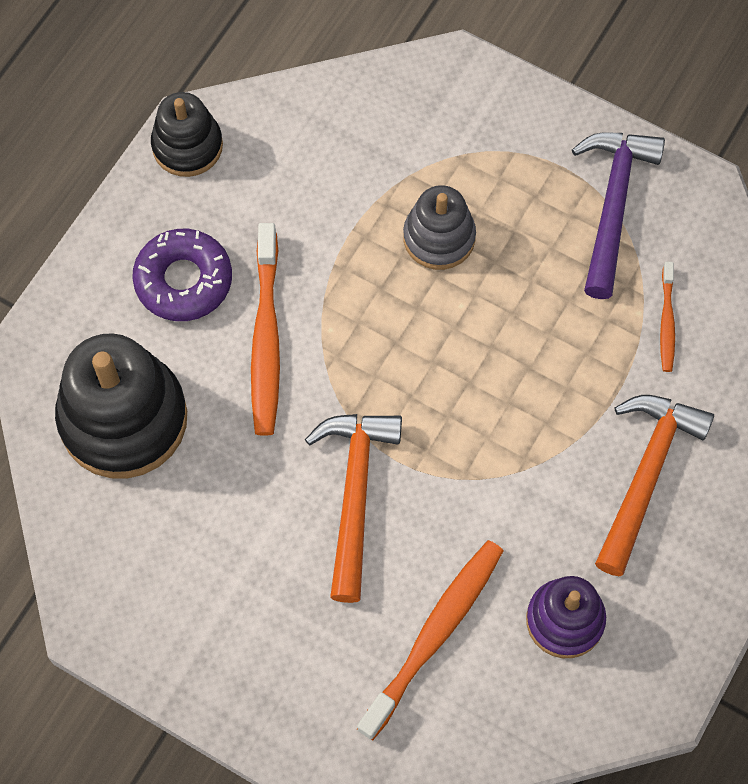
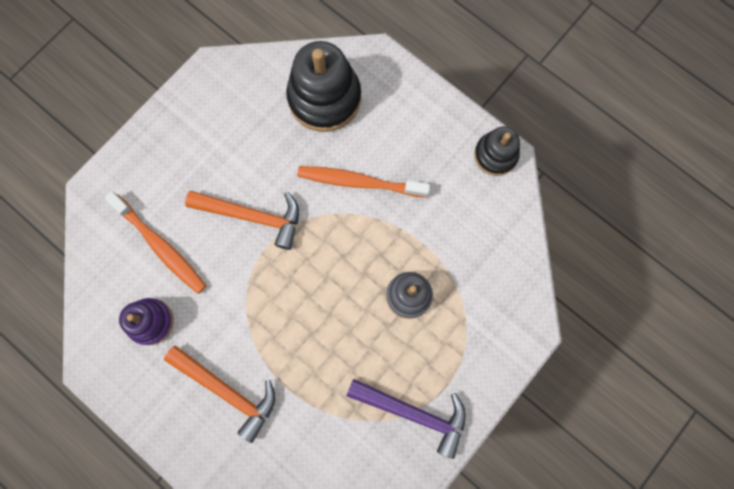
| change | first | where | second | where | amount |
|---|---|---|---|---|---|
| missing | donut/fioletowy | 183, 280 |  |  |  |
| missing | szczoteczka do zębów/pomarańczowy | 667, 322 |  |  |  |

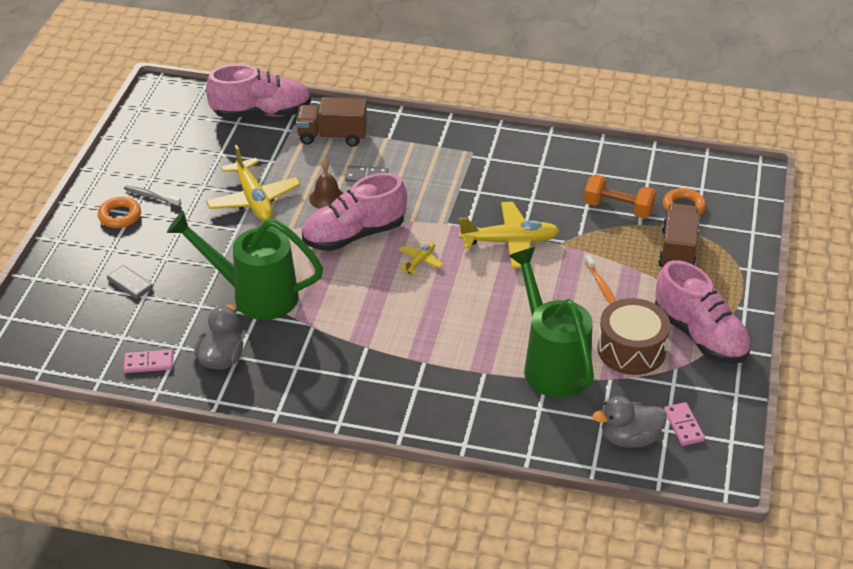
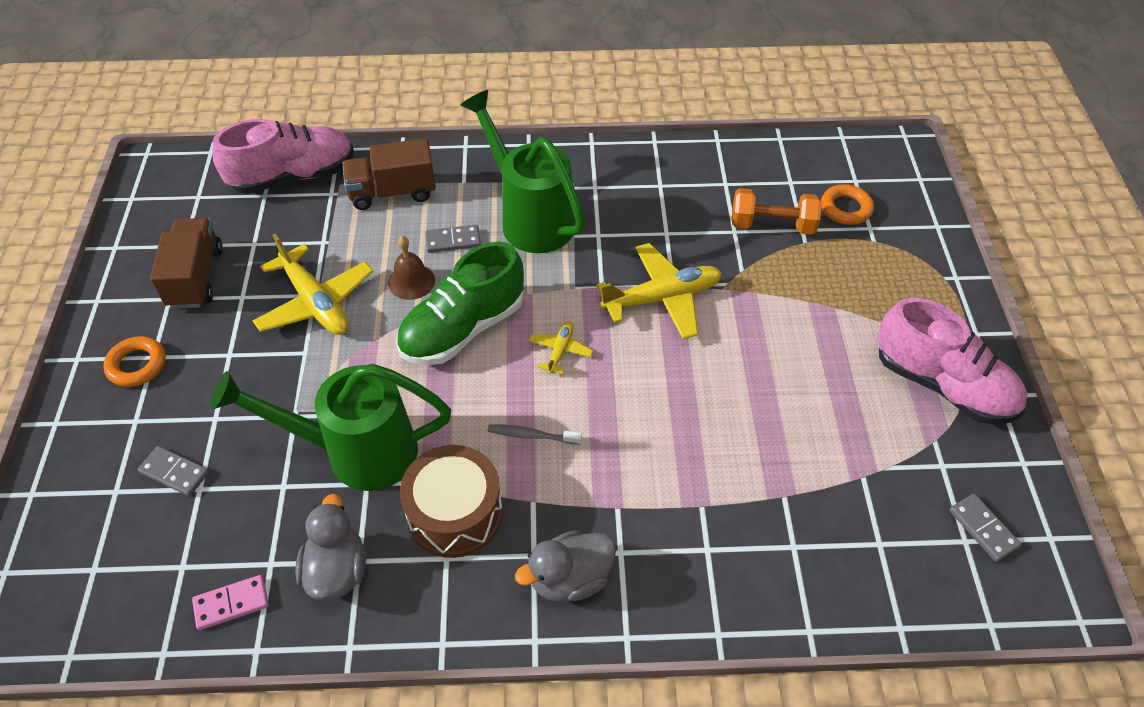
| change | first | where | second | where | amount |
|---|---|---|---|---|---|
| missing | szczoteczka do zębów/pomarańczowy | 601, 285 |  |  |  |
| relocated | szczoteczka do zębów/szary | 151, 197 |  | 531, 435 |  |
| relocated | konewka/zielony | 551, 363 |  | 530, 217 |  |
| relocated | kaczka/szary | 629, 438 |  | 570, 579 |  |
| relocated | bęben/brązowy | 631, 349 |  | 455, 513 |  |
| relocated | ciężarówka/brązowy | 677, 250 |  | 196, 277 |  |
| colour | but/różowy | 354, 235 | but/zielony | 463, 329 |  |
| colour | kostka domina/różowy | 683, 426 | kostka domina/szary | 983, 529 |  |

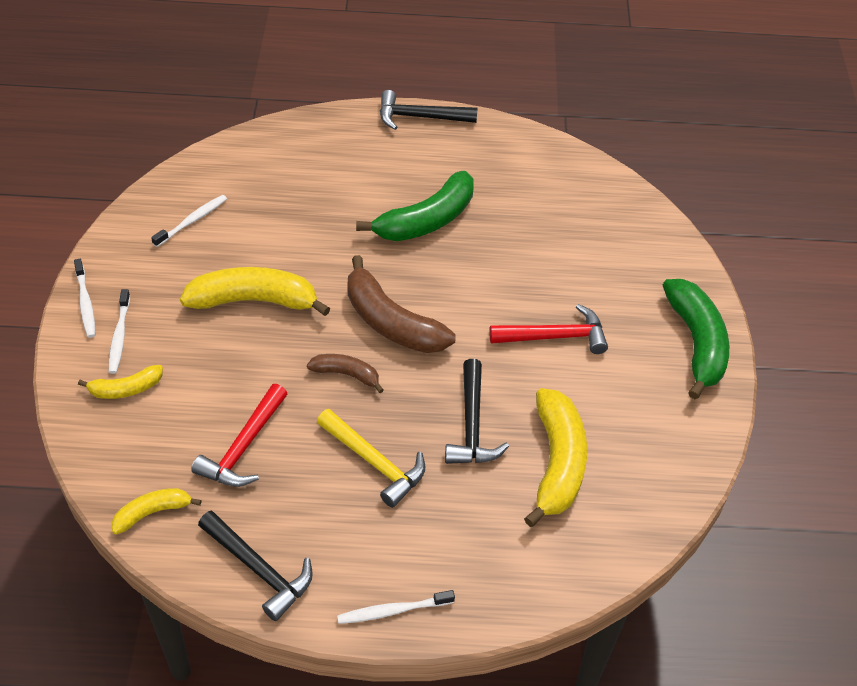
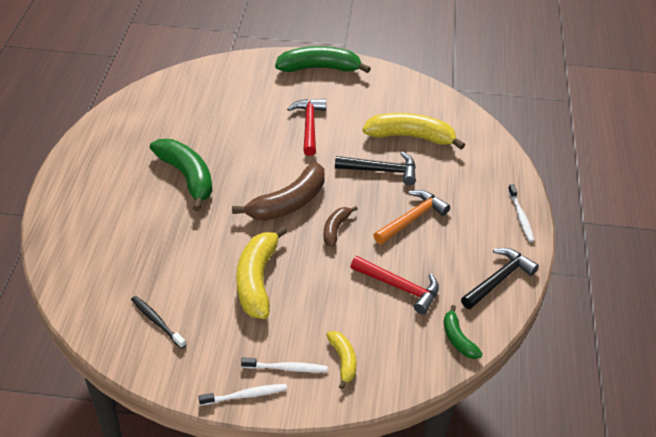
| change | first | where | second | where | amount |
|---|---|---|---|---|---|
| missing | młotek/czarny | 420, 117 |  |  |  |
| colour | banan/żółty | 152, 512 | banan/zielony | 458, 339 |  |
| colour | szczoteczka do zębów/biały | 192, 221 | szczoteczka do zębów/czarny | 157, 322 |  |
| colour | młotek/żółty | 374, 462 | młotek/pomarańczowy | 412, 219 |  |

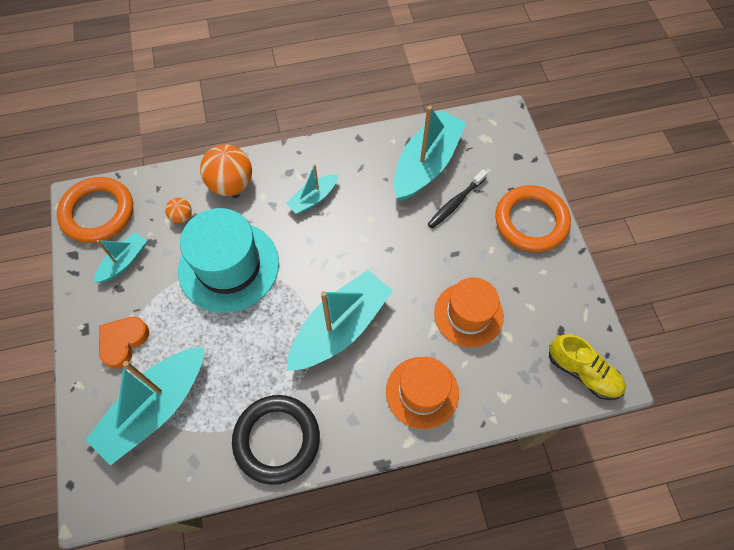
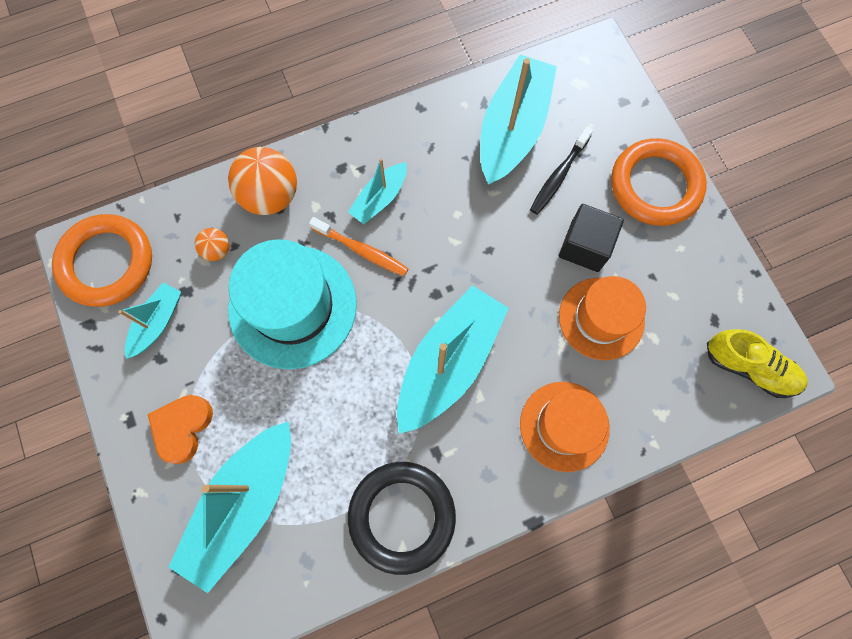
| change | first | where | second | where | amount |
|---|---|---|---|---|---|
| appeared |  |  | szczoteczka do zębów/pomarańczowy | 361, 250 |  |
| appeared |  |  | sześcian/czarny | 584, 246 |  |

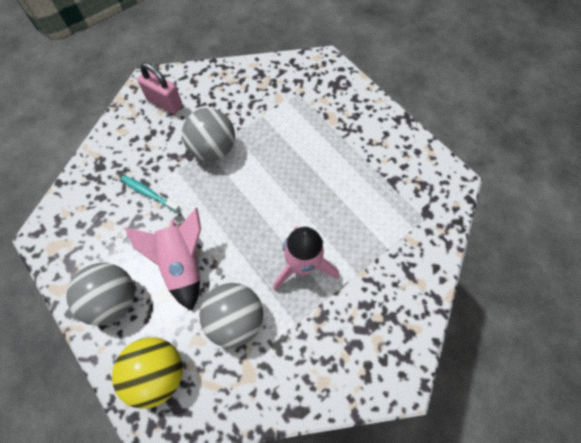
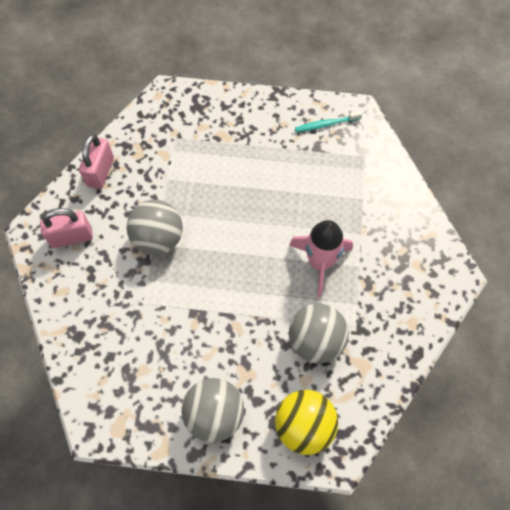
| change | first | where | second | where | amount |
|---|---|---|---|---|---|
| missing | rakieta/różowy | 182, 264 |  |  |  |
| appeared |  |  | kłódka/różowy | 101, 172 |  |
| relocated | szczoteczka do zębów/turkusowy | 149, 193 |  | 326, 124 |  |

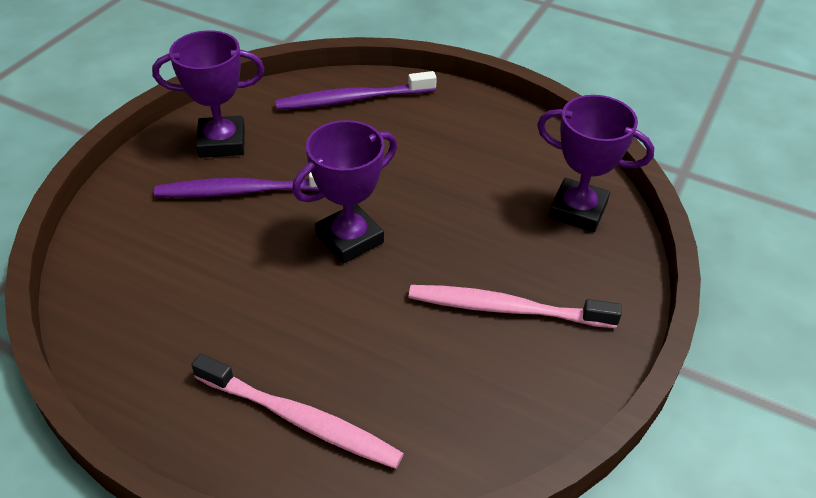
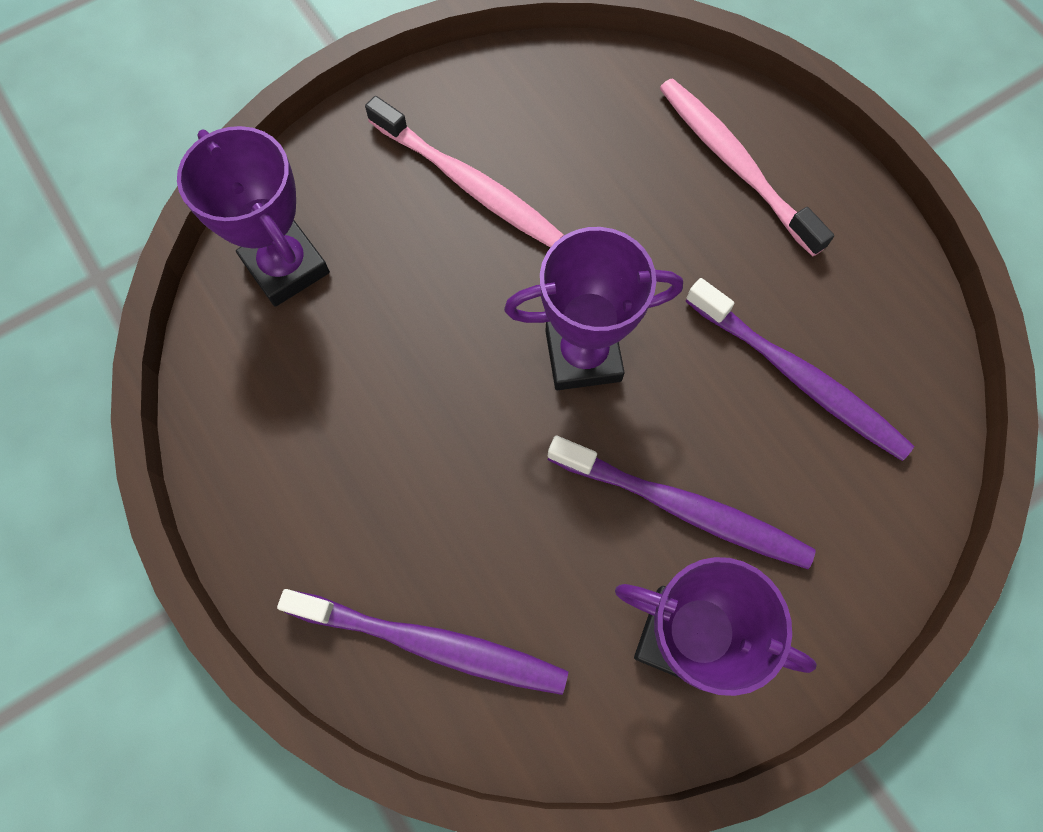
| change | first | where | second | where | amount |
|---|---|---|---|---|---|
| appeared |  |  | szczoteczka do zębów/fioletowy | 799, 378 |  |

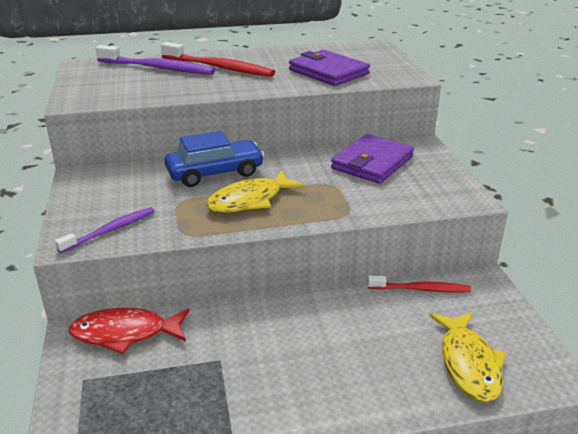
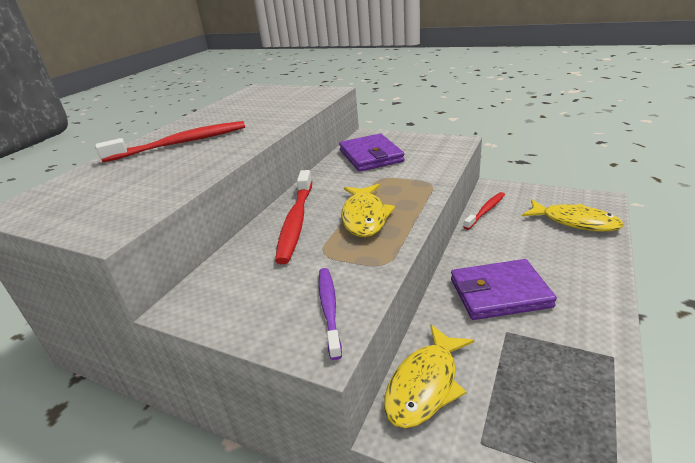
| change | first | where | second | where | amount |
|---|---|---|---|---|---|
| missing | szczoteczka do zębów/fioletowy | 158, 68 |  |  |  |
| relocated | portfel/fioletowy | 328, 72 |  | 499, 293 |  |
| exchanged | samochód/niebieski | 215, 173 | szczoteczka do zębów/czerwony | 296, 221 |  |
| colour | ryba/czerwony | 125, 333 | ryba/żółty | 425, 385 |  |

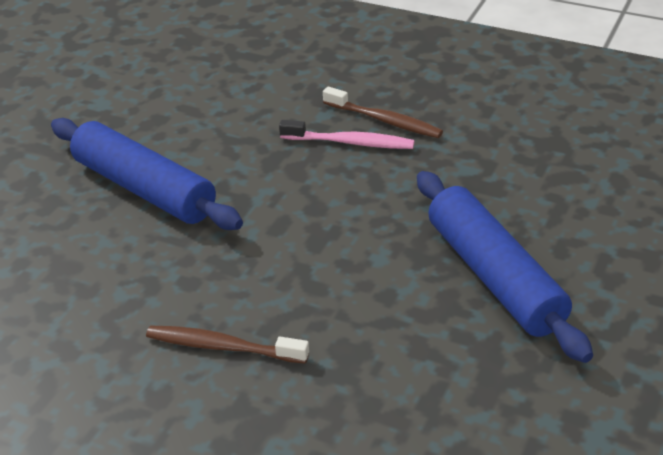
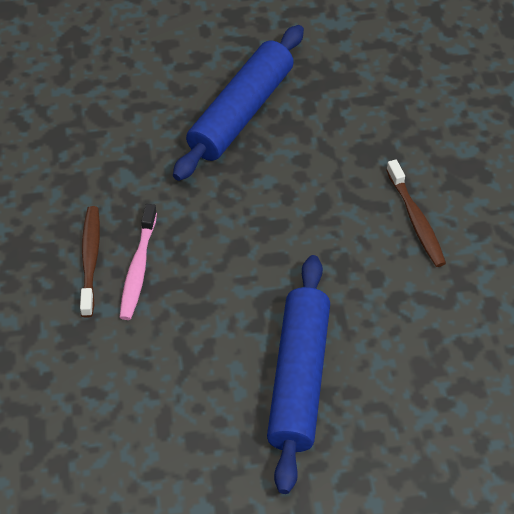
| change | first | where | second | where | amount |
|---|---|---|---|---|---|
| spun | szczoteczka do zębów/różowy | 349, 142 |  | 138, 268 | 150 degrees counterclockwise |

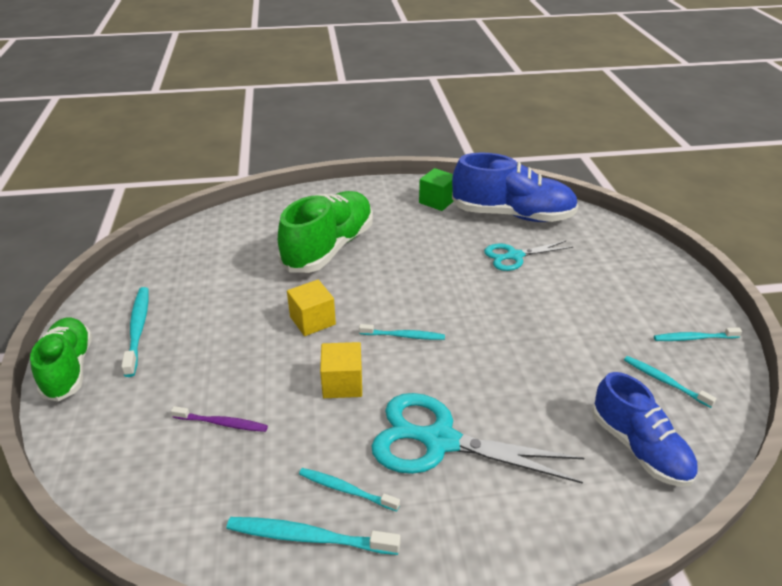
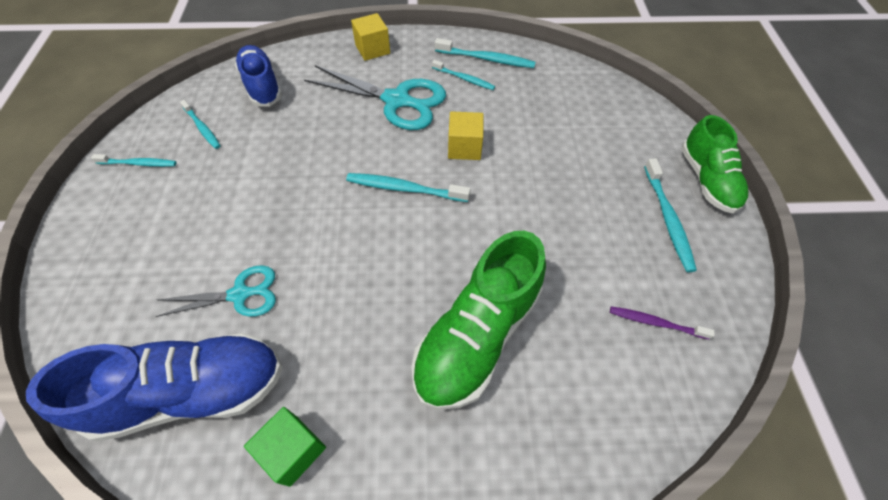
| change | first | where | second | where | amount |
|---|---|---|---|---|---|
| relocated | szczoteczka do zębów/fioletowy | 222, 423 |  | 655, 322 |  |
| relocated | sześcian/żółty | 312, 320 |  | 372, 49 |  |
| spun | but/niebieski | 512, 215 |  | 191, 392 | 150 degrees clockwise |
| size | szczoteczka do zębów/turkusowy | 404, 336 |  | 404, 188 | x1.51 |

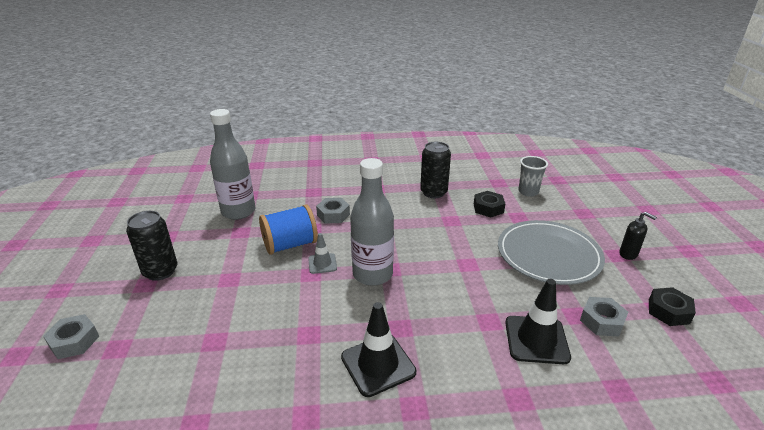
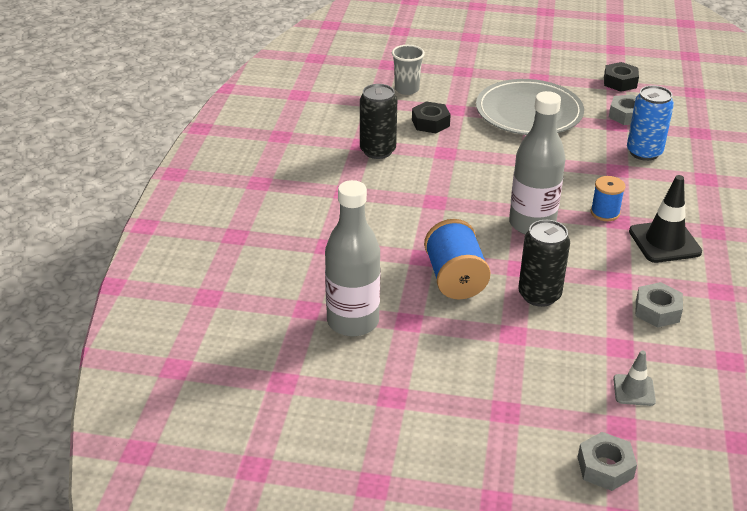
| change | first | where | second | where | amount |
|---|---|---|---|---|---|
| missing | dozownik mydła/czarny | 628, 254 |  |  |  |
| appeared |  |  | szpulka/niebieski | 605, 213 |  |
| relocated | puszka/czarny | 160, 271 |  | 539, 295 |  |
| relocated | pachołek/szary | 322, 263 |  | 634, 390 |  |
| relocated | nakrętka/szary | 333, 215 |  | 657, 311 |  |
| exchanged | pachołek/czarny | 536, 340 | puszka/niebieski | 644, 152 |  |

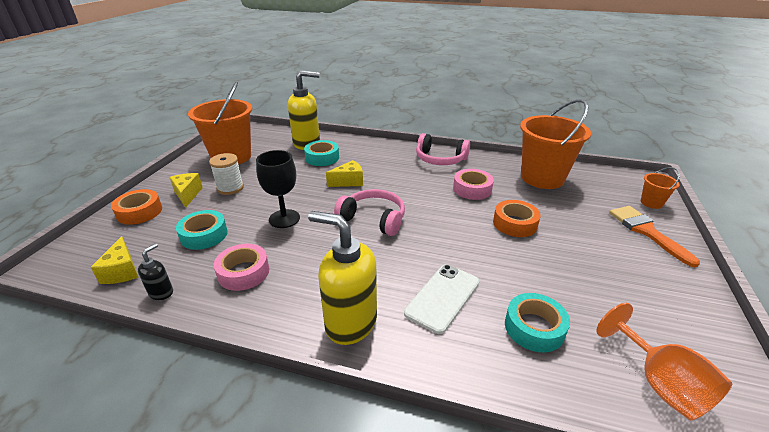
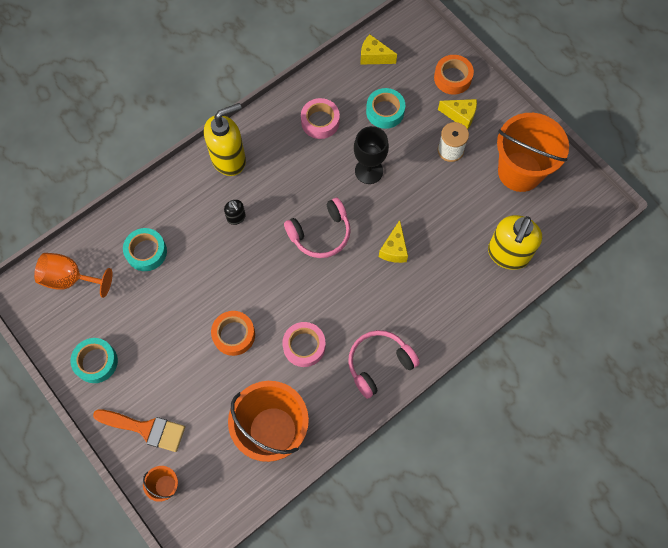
| change | first | where | second | where | amount |
|---|---|---|---|---|---|
| missing | telefon/biały | 442, 297 |  |  |  |
| relocated | dozownik mydła/czarny | 161, 292 |  | 236, 218 |  |
| relocated | taśma klejąca/turkusowy | 322, 158 |  | 96, 362 |  |

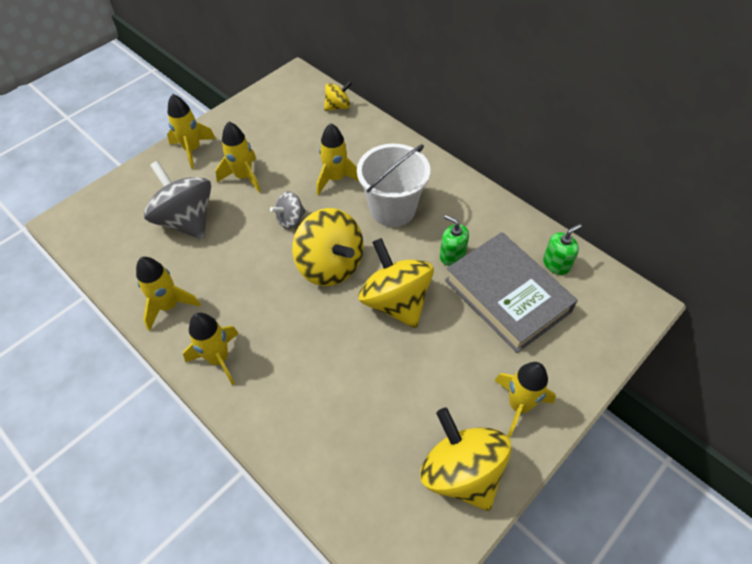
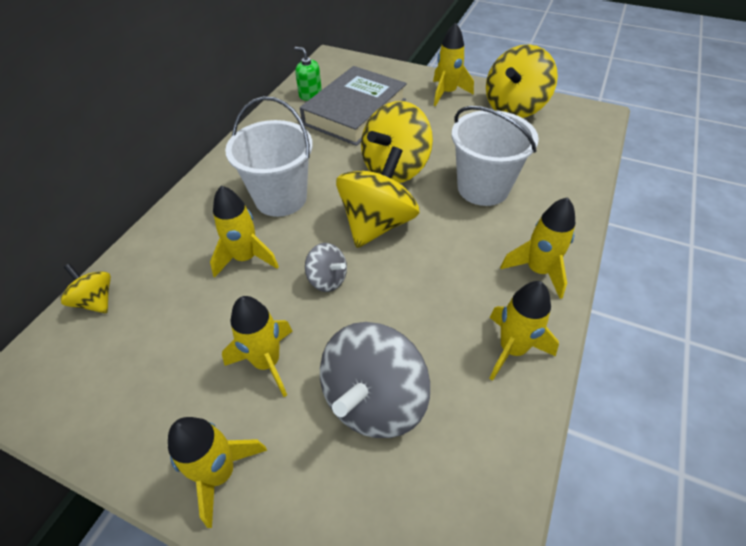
| change | first | where | second | where | amount |
|---|---|---|---|---|---|
| missing | dozownik mydła/zielony | 452, 255 |  |  |  |
| appeared |  |  | wiadro/biały | 483, 188 |  |

